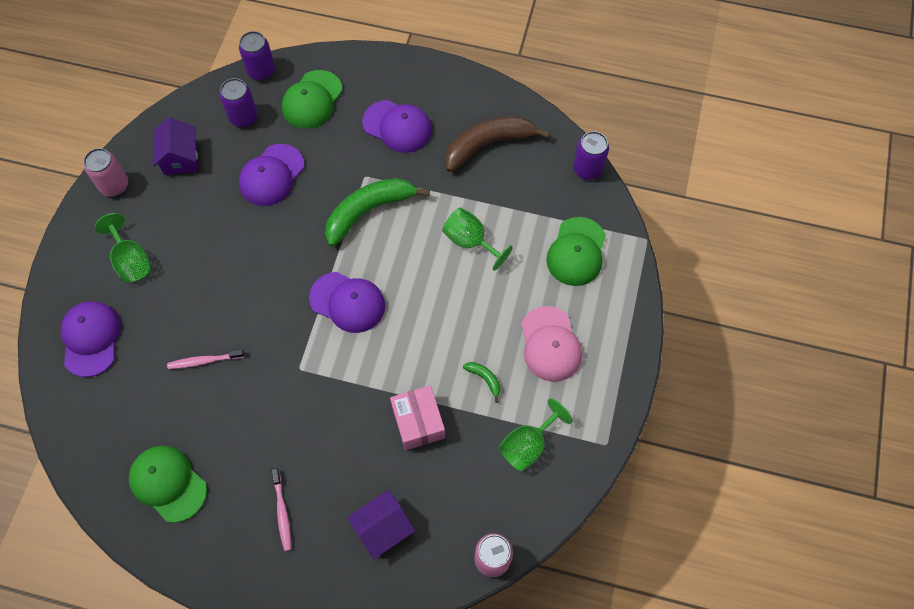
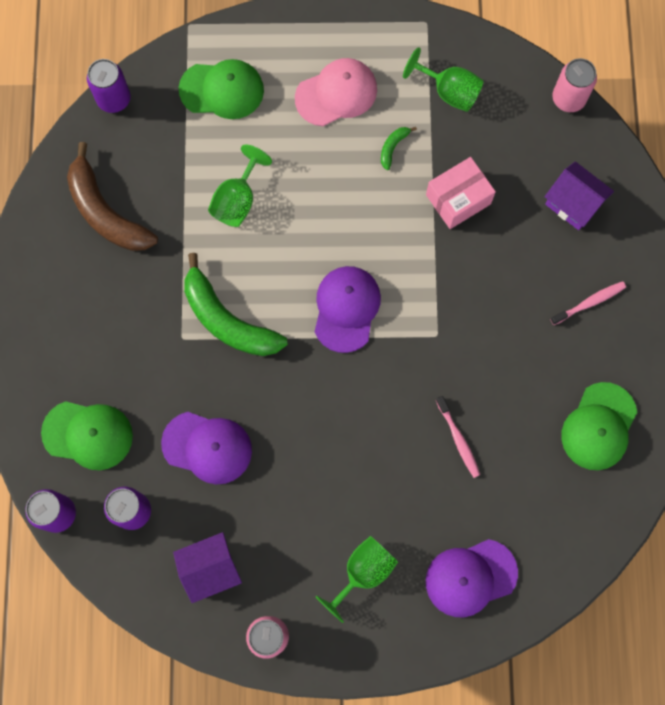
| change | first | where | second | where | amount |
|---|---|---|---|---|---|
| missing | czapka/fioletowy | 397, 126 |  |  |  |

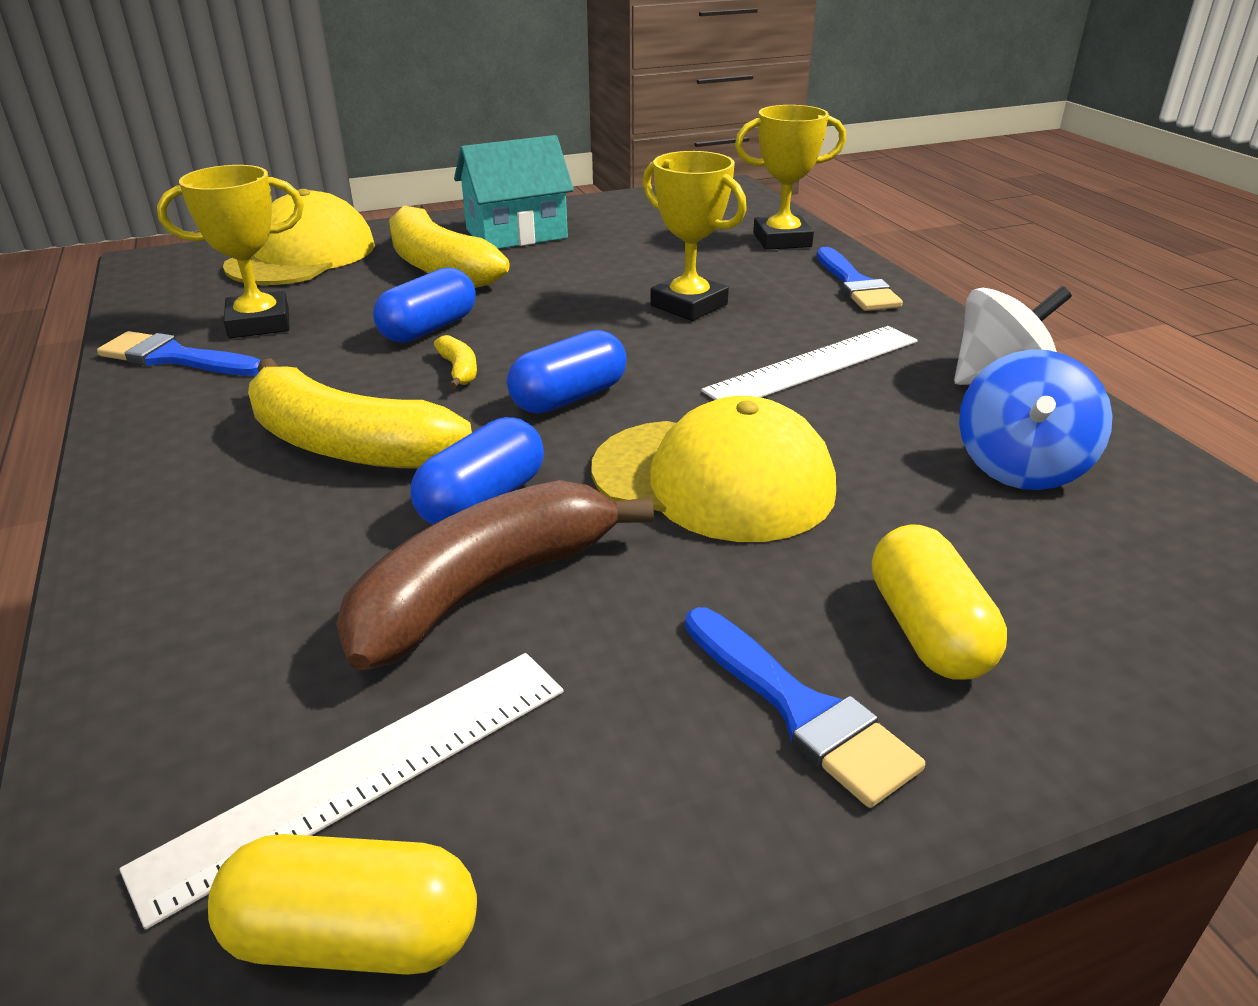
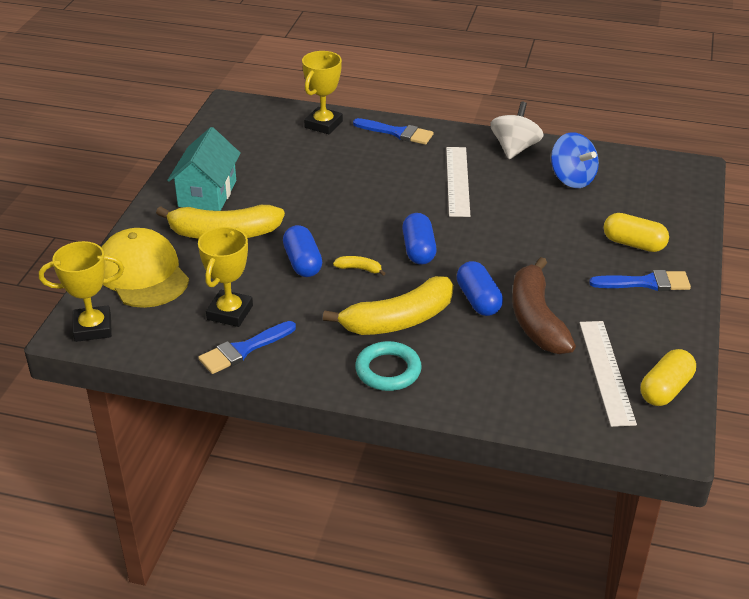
| change | first | where | second | where | amount |
|---|---|---|---|---|---|
| missing | czapka/żółty | 713, 479 |  |  |  |
| appeared |  |  | pierścień/turkusowy | 388, 370 |  |
| relocated | puchar/żółty | 689, 305 |  | 93, 328 |  |

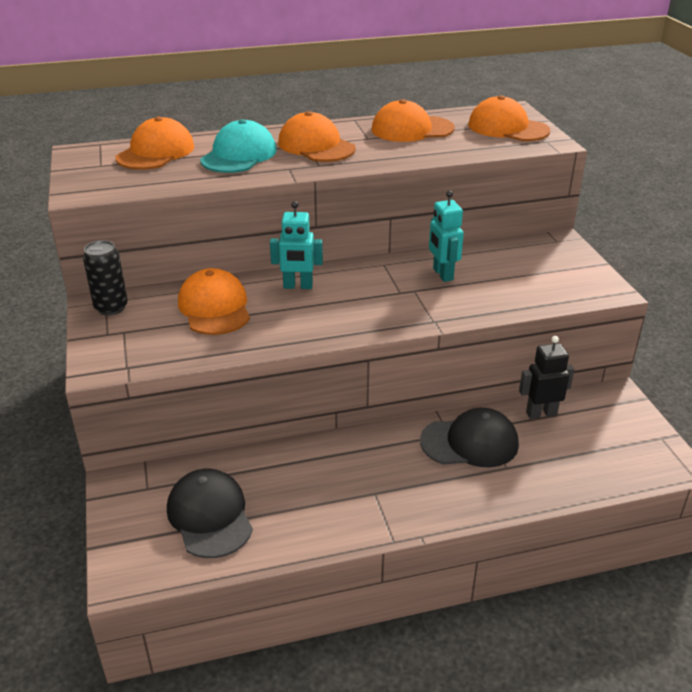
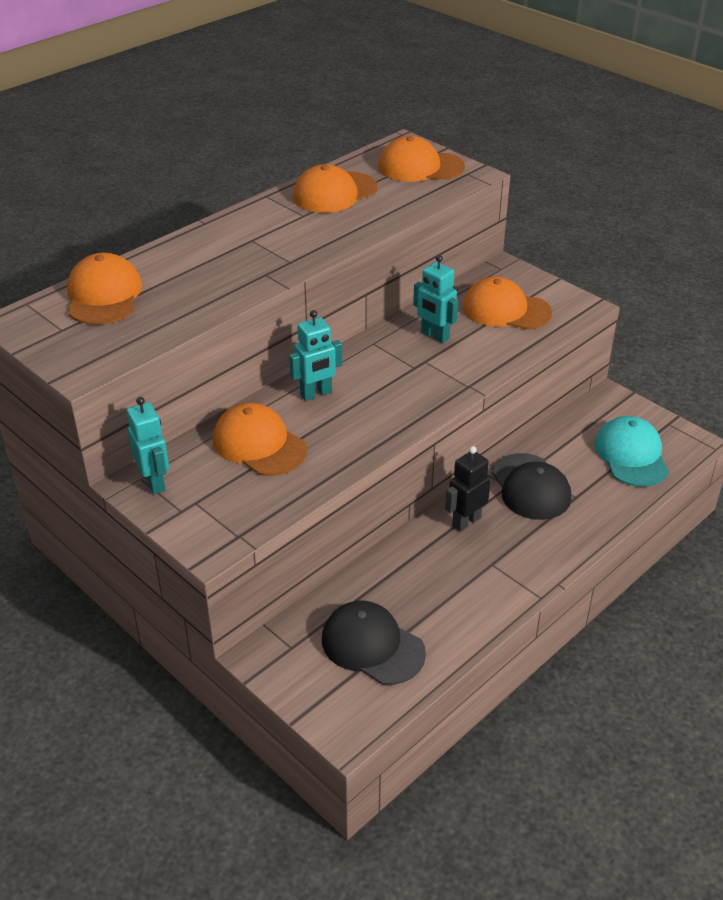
| change | first | where | second | where | amount |
|---|---|---|---|---|---|
| relocated | czapka/turkusowy | 239, 155 |  | 631, 455 |  |
| relocated | czapka/pomarańczowy | 316, 146 |  | 506, 310 |  |
| relocated | robot/czarny | 541, 413 |  | 466, 521 |  |
| exchanged | puszka/czarny | 111, 308 | robot/turkusowy | 154, 483 |  |
| spun | czapka/czarny | 470, 442 |  | 530, 487 | 105 degrees clockwise |

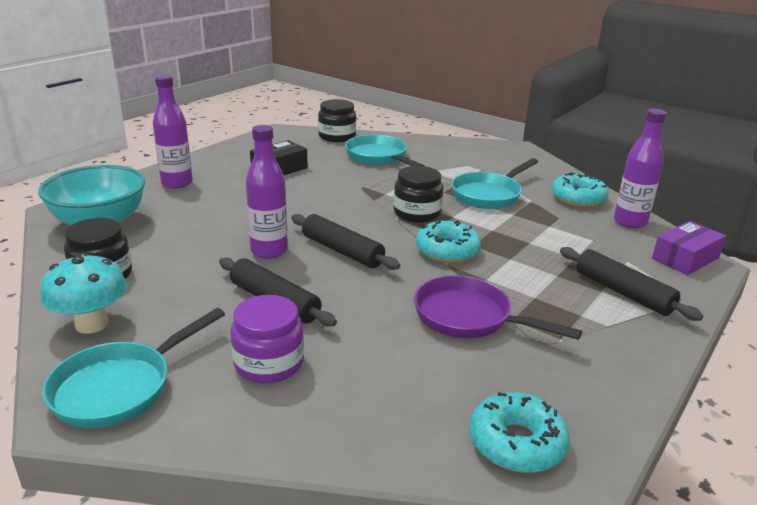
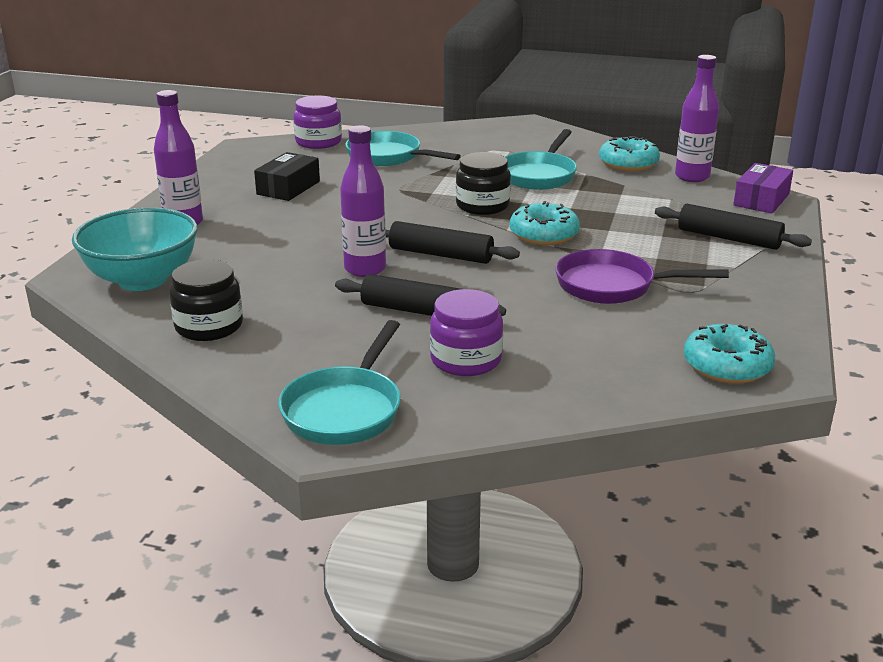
| change | first | where | second | where | amount |
|---|---|---|---|---|---|
| missing | grzyb/turkusowy | 92, 324 |  |  |  |
| colour | słoik/czarny | 337, 136 | słoik/fioletowy | 318, 142 |  |

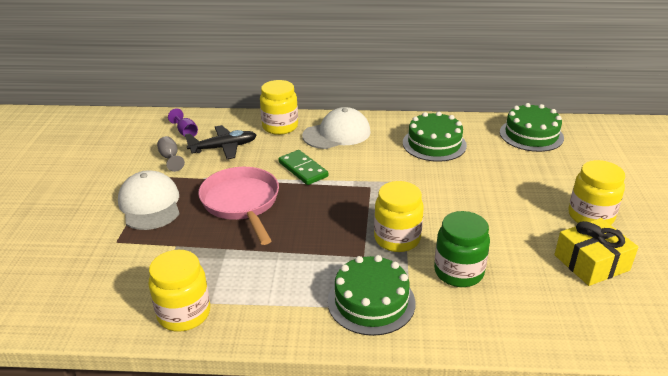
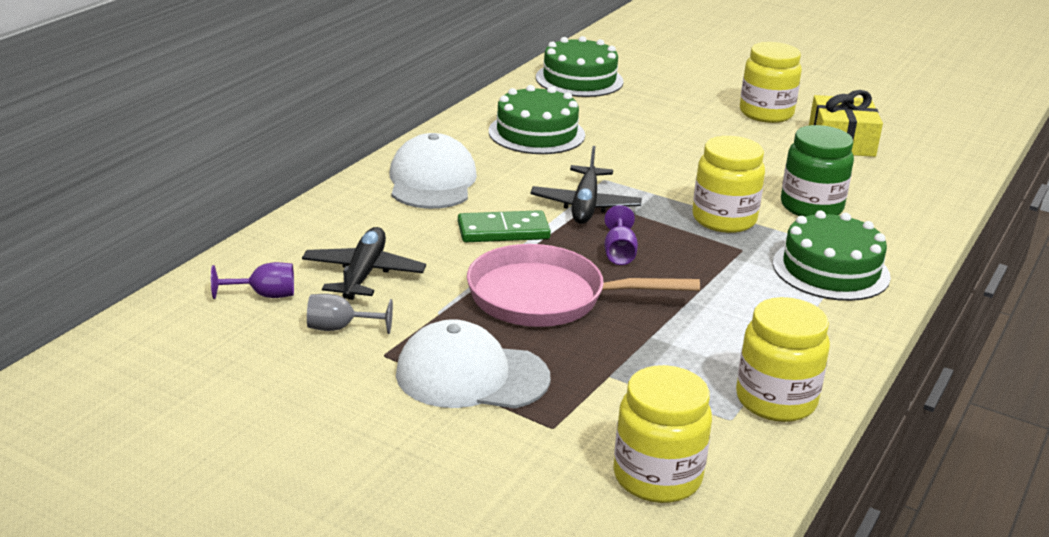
| change | first | where | second | where | amount |
|---|---|---|---|---|---|
| appeared |  |  | samolot/czarny | 585, 205 |  |
| appeared |  |  | kielich/fioletowy | 619, 253 |  |
| relocated | słoik/żółty | 280, 127 |  | 657, 477 |  |

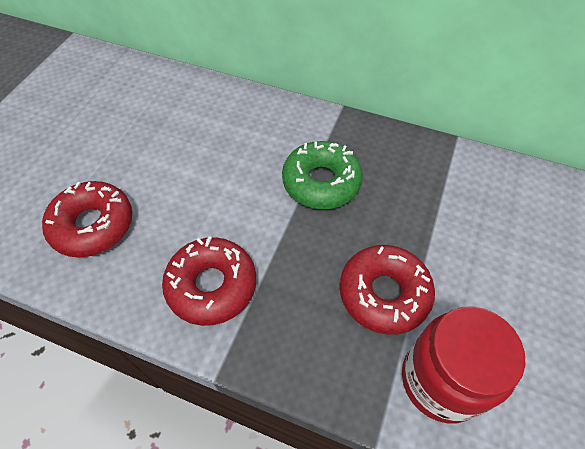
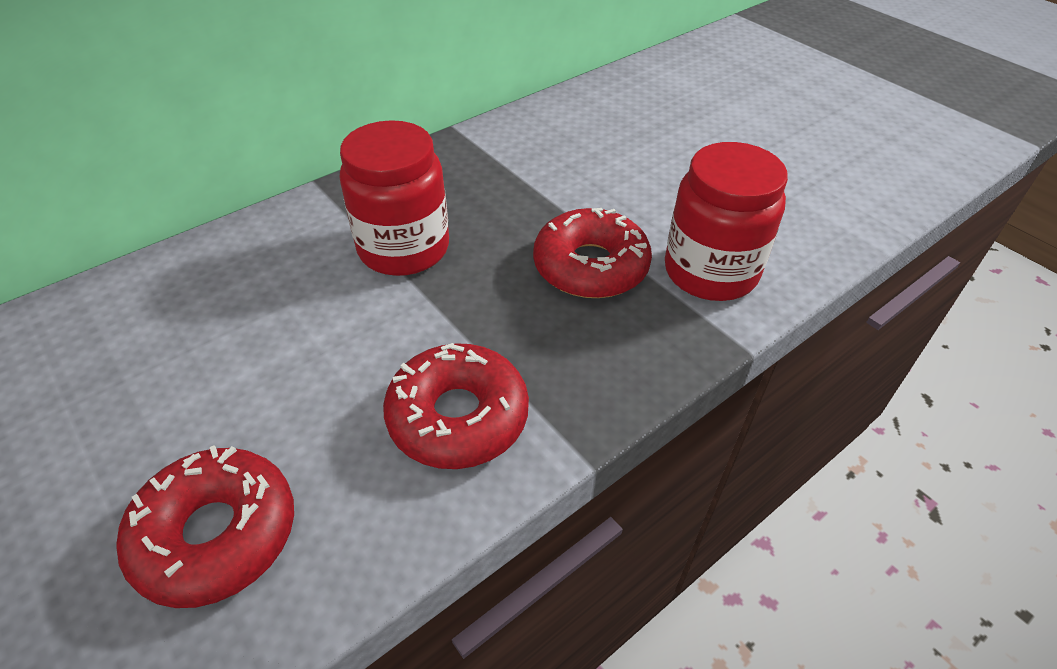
| change | first | where | second | where | amount |
|---|---|---|---|---|---|
| exchanged | donut/zielony | 321, 182 | słoik/czerwony | 404, 248 |  |

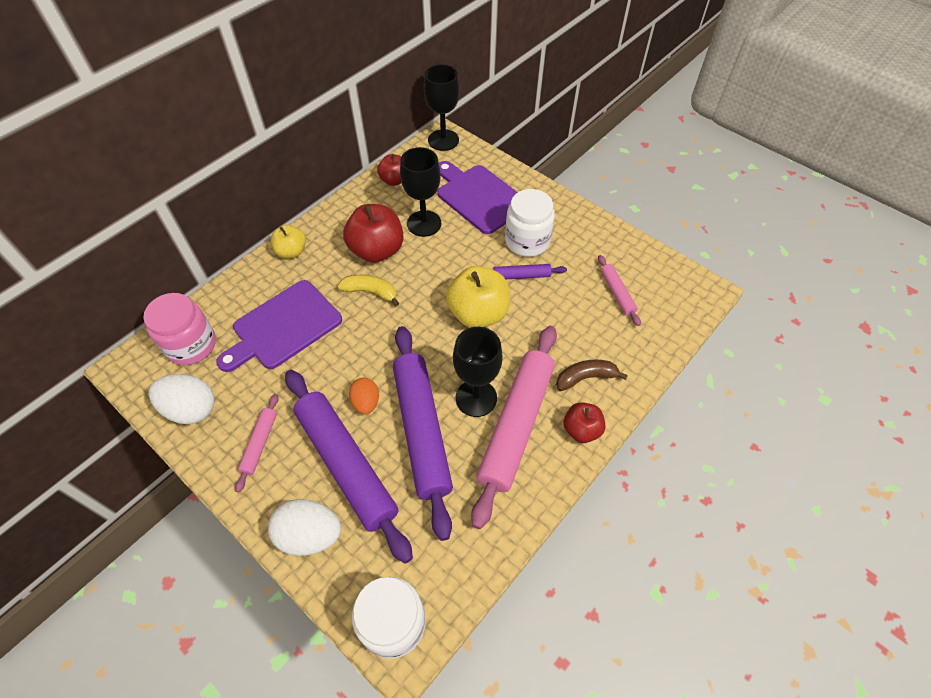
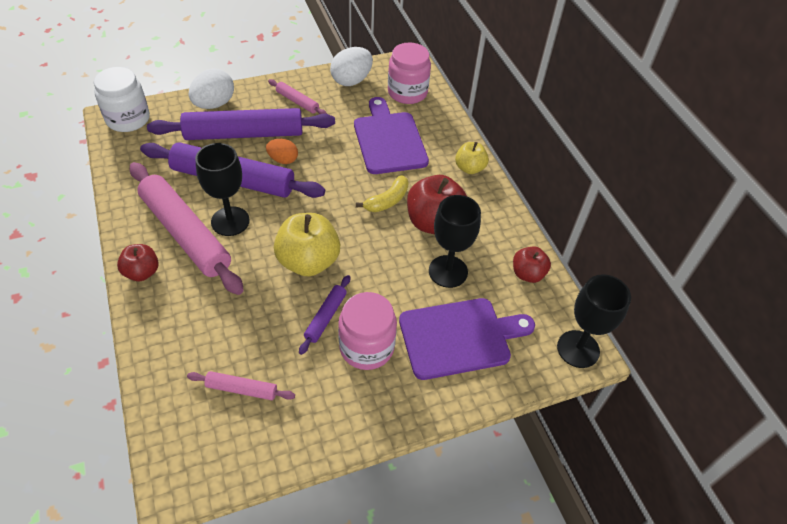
| change | first | where | second | where | amount |
|---|---|---|---|---|---|
| missing | banan/brązowy | 585, 378 |  |  |  |
| colour | słoik/biały | 527, 241 | słoik/różowy | 366, 347 |  |

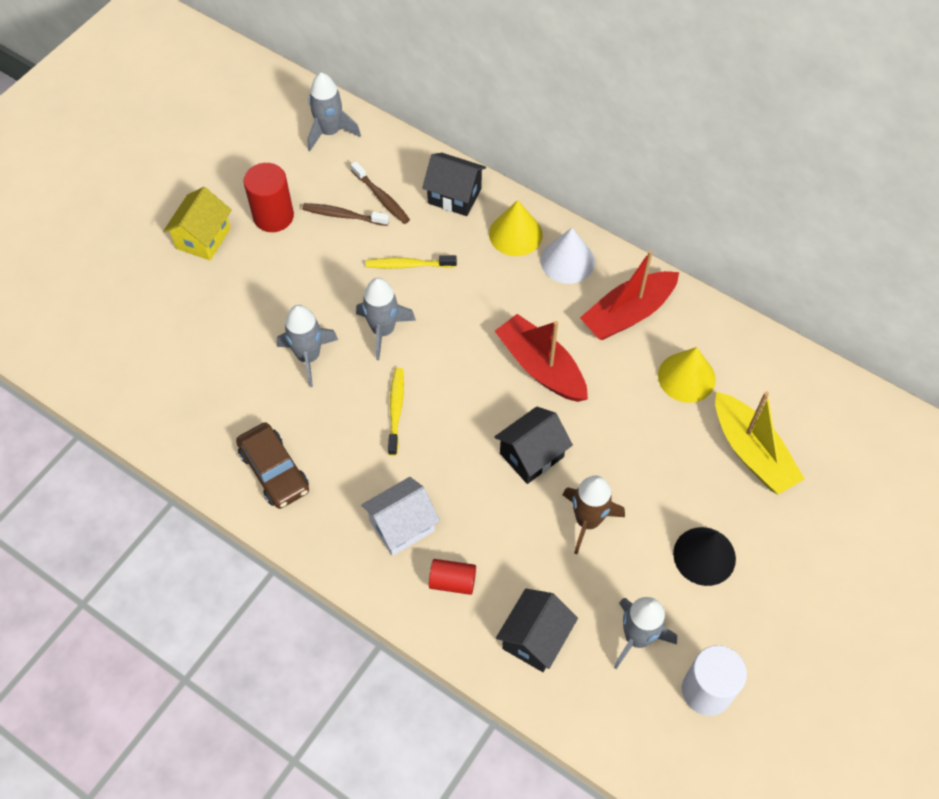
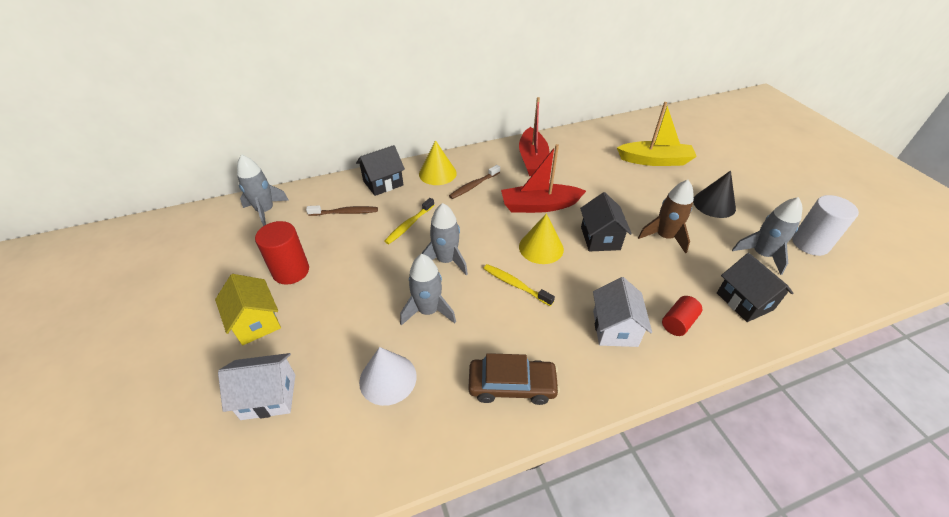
| change | first | where | second | where | amount |
|---|---|---|---|---|---|
| appeared |  |  | domek/biały | 269, 396 |  |
| relocated | szczoteczka do zębów/brązowy | 343, 215 |  | 473, 186 |  |
| relocated | stożek/biały | 567, 261 |  | 388, 378 |  |
| relocated | stożek/żółty | 686, 377 |  | 541, 247 |  |

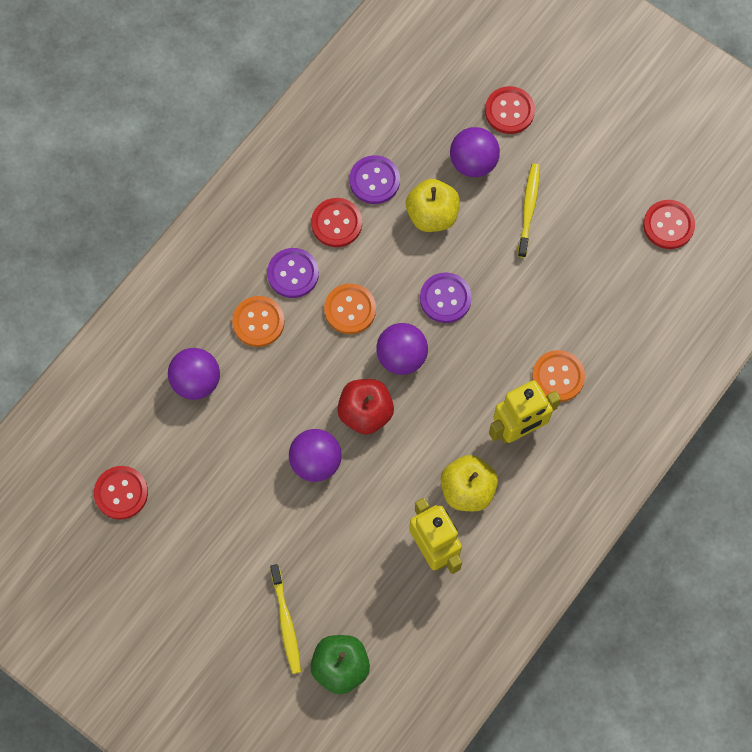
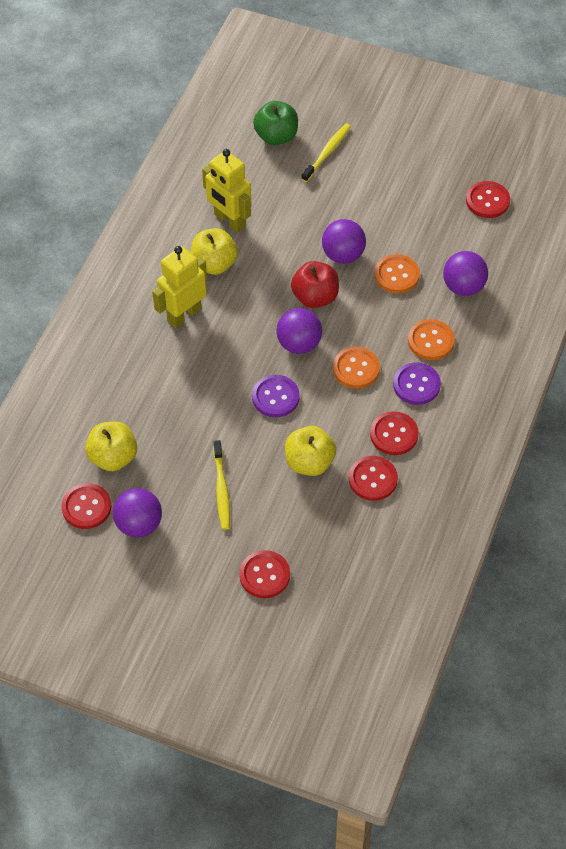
| change | first | where | second | where | amount |
|---|---|---|---|---|---|
| appeared |  |  | jabłko/żółty | 113, 457 |  |
| relocated | piłka/fioletowy | 473, 162 |  | 139, 524 |  |
| relocated | guzik/pomarańczowy | 558, 377 |  | 397, 275 |  |
| colour | guzik/fioletowy | 374, 180 | guzik/czerwony | 373, 479 |  |
| spun | szczoteczka do zębów/żółty | 286, 622 |  | 327, 153 | 60 degrees clockwise |

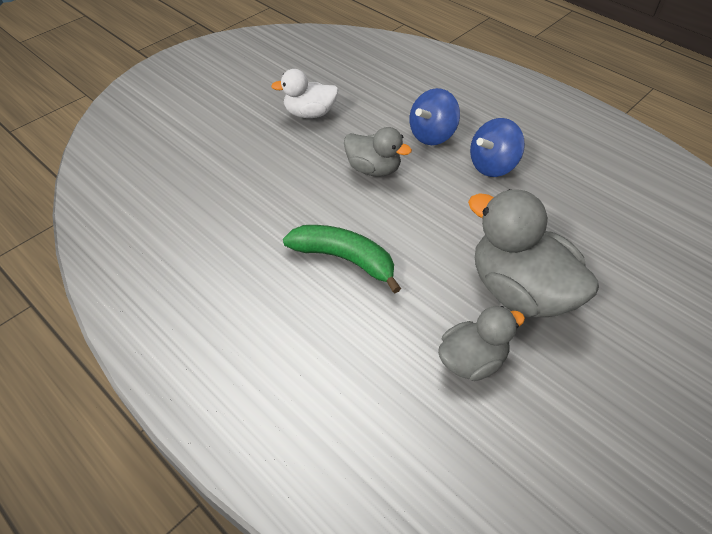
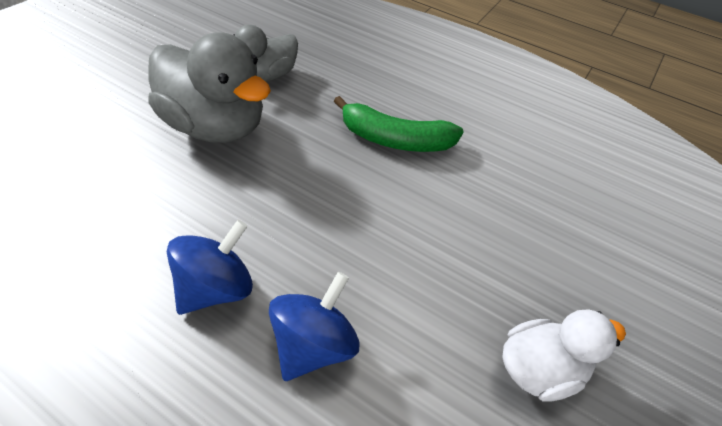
| change | first | where | second | where | amount |
|---|---|---|---|---|---|
| missing | kaczka/szary | 373, 169 |  |  |  |

